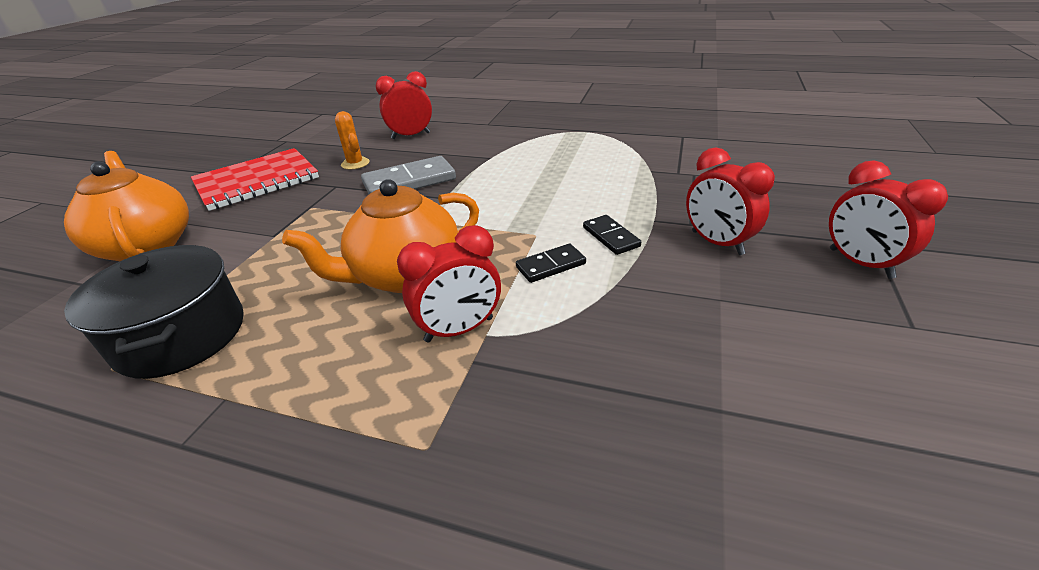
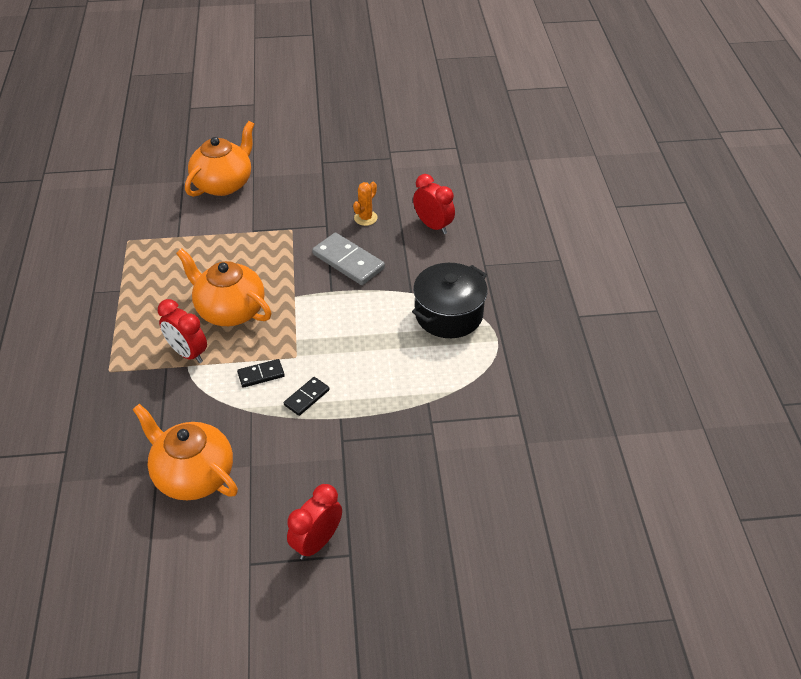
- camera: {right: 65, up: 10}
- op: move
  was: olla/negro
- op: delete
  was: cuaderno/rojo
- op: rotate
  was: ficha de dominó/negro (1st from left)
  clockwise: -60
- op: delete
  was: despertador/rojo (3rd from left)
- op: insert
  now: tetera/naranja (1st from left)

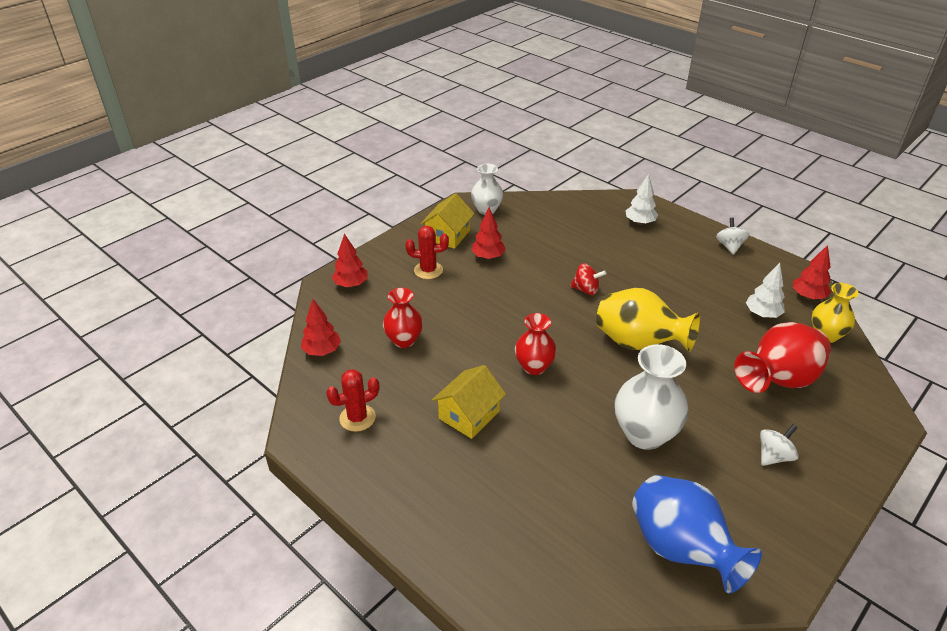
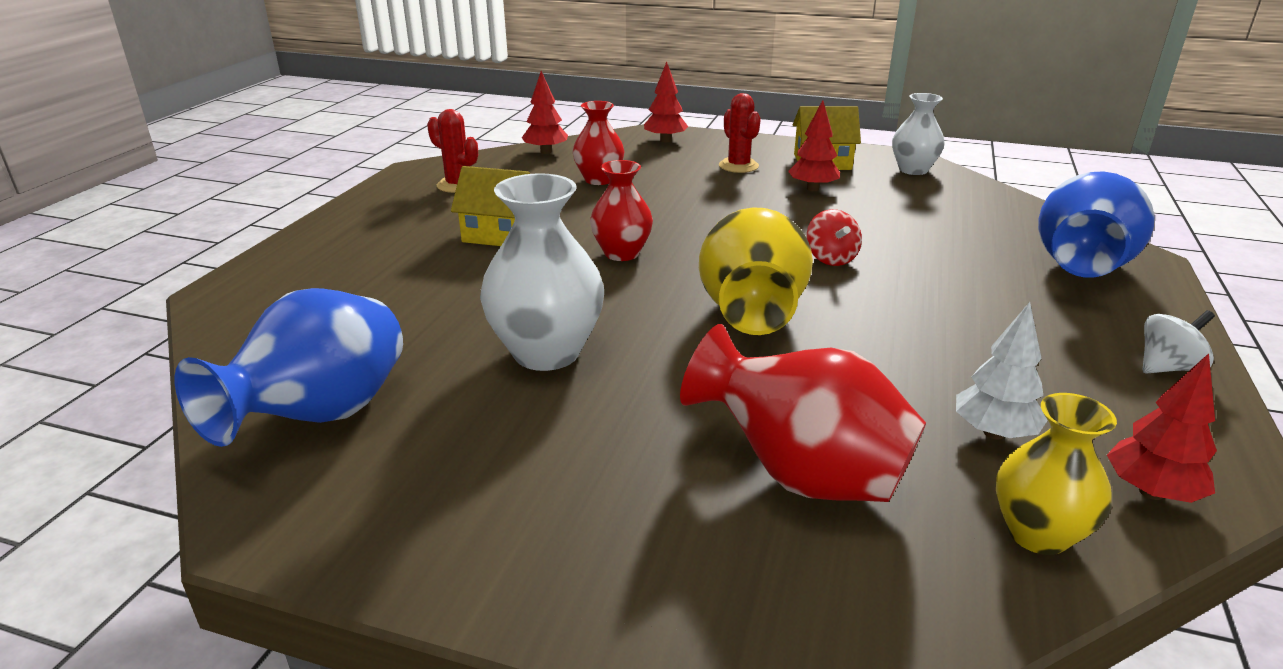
- camera: {right: 65, up: -10}
- op: replace
  was: árbol/blanco (1st from left)
  now: florero/azul (2nd from left)
- op: delete
  was: peonza/blanco (2nd from left)

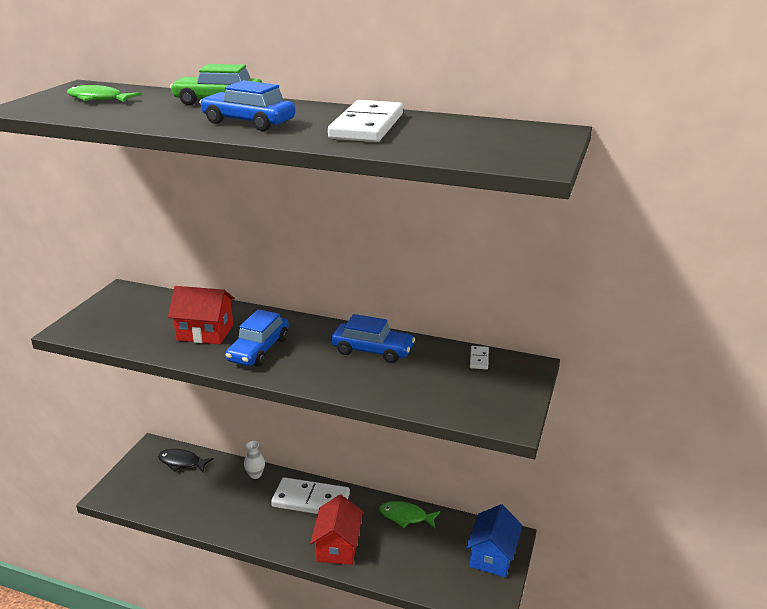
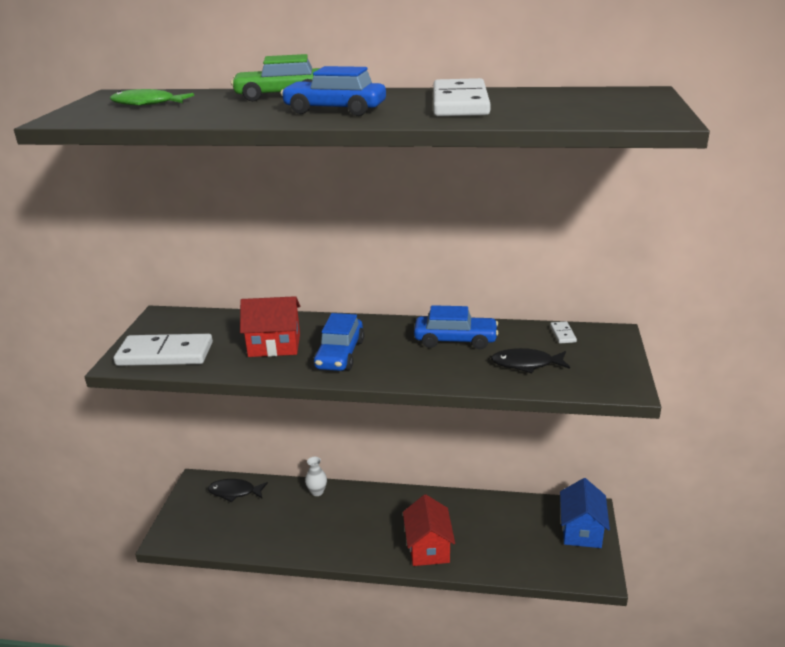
- camera: {right: -10, up: 0}
- op: move
  was: ficha de dominó/blanco (1st from left)
- op: delete
  was: pez/verde (2nd from left)
- op: insert
  now: pez/negro (2nd from left)

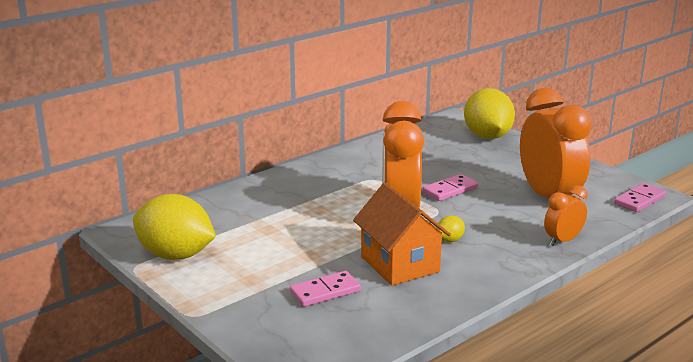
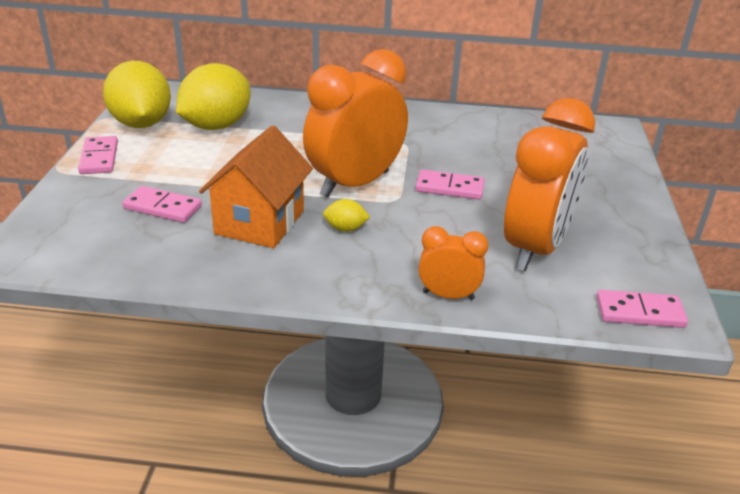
- camera: {right: 45, up: 10}
- op: move
  was: limón/amarillo (3rd from left in the first image)
  now: limón/amarillo (2nd from left)
- op: insert
  now: ficha de dominó/rosa (1st from left)

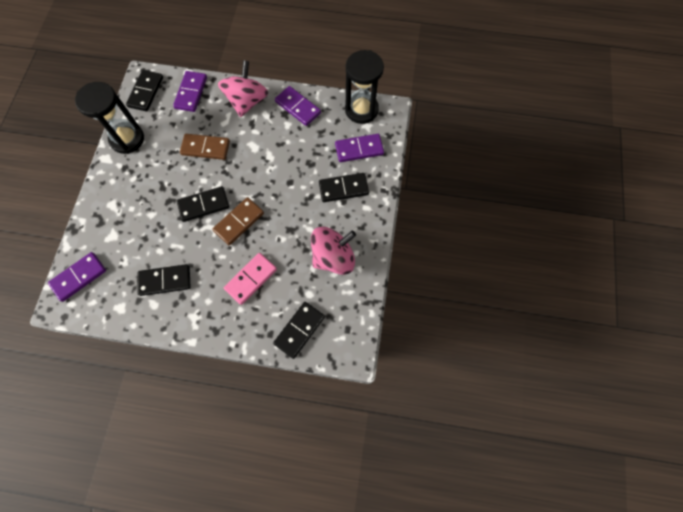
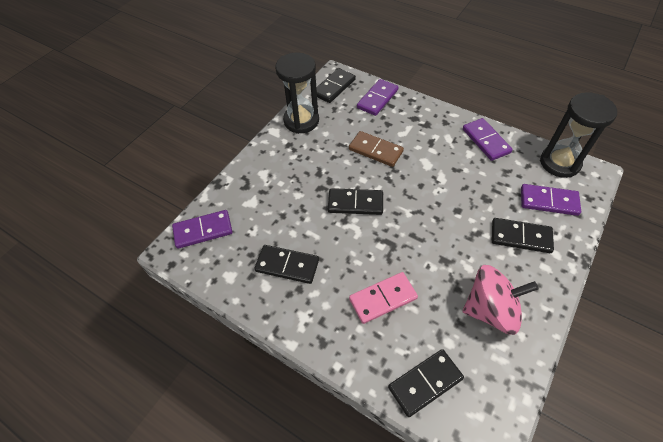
- camera: {right: 25, up: -15}
- op: delete
  was: ficha de dominó/marrón (2nd from left)
- op: delete
  was: peonza/rosa (1st from left)

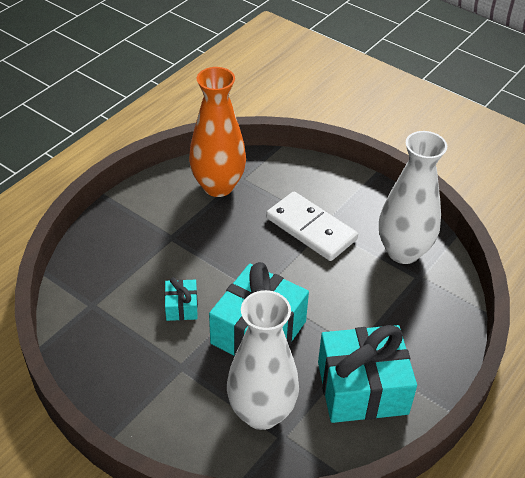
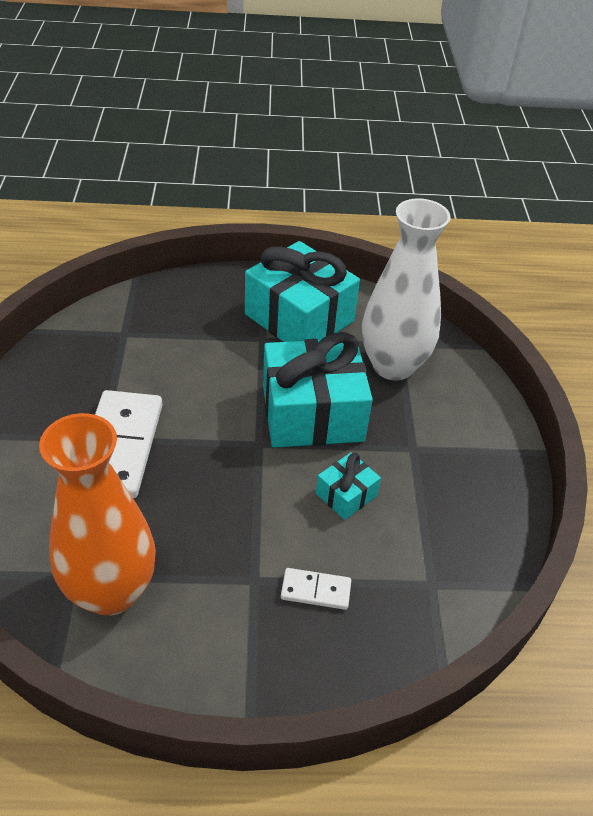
- camera: {right: -130, up: 0}
- op: delete
  was: florero/blanco (2nd from left)
- op: insert
  now: ficha de dominó/blanco (2nd from left)

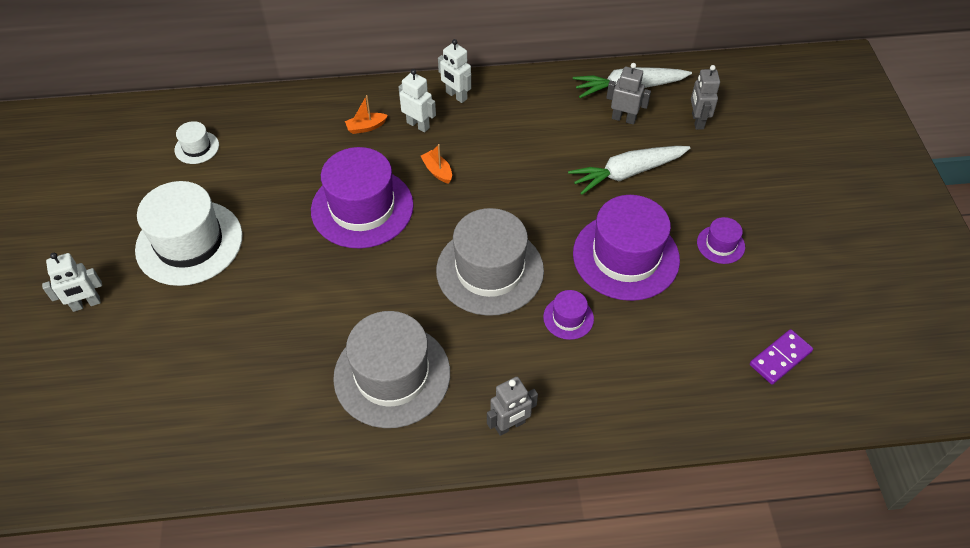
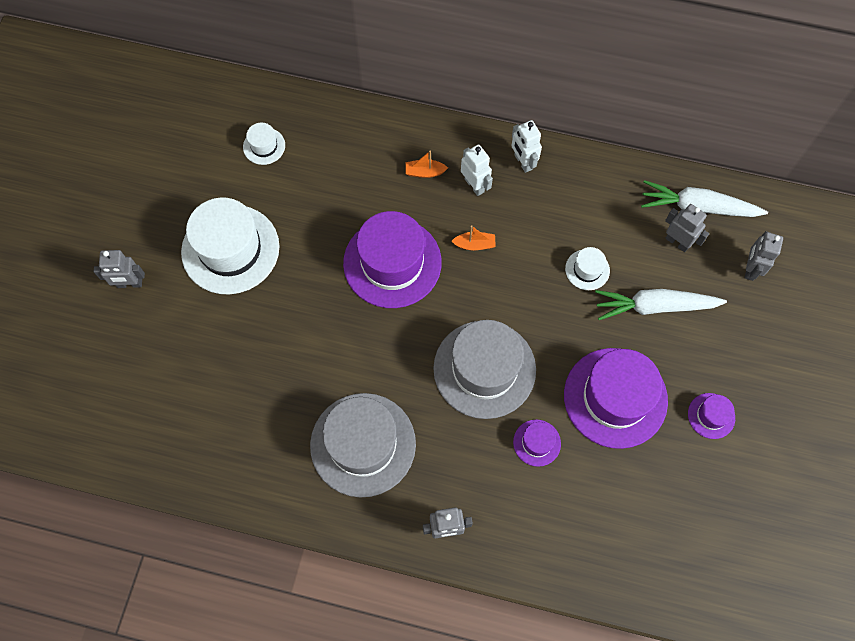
- camera: {right: 20, up: 15}
- op: recolor
  was: robot/blanco (1st from left)
  now: robot/gris (1st from left)
- op: rotate
  was: barco/naranja (2nd from left)
  clockwise: 105
- op: delete
  was: ficha de dominó/morado
- op: insert
  now: sombrero/blanco (3rd from left)

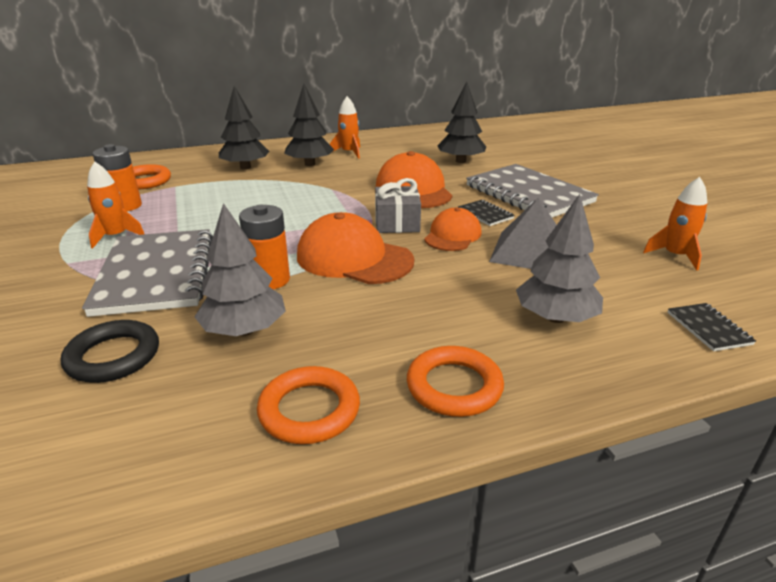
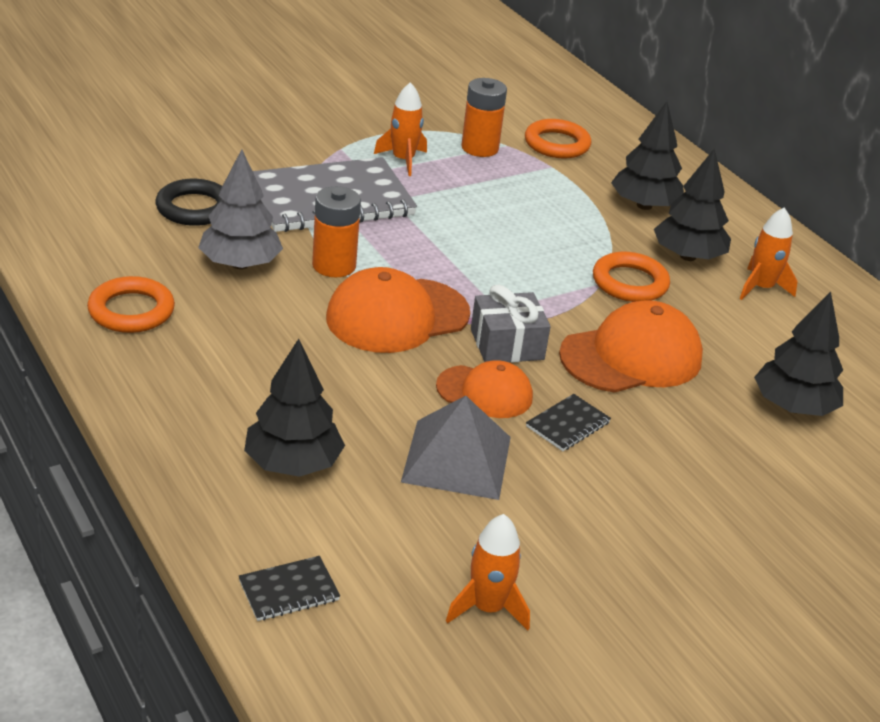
- camera: {right: 75, up: 5}
- op: rotate
  was: gorra/naranja (1st from left)
  clockwise: -135
- op: move
  was: anillo/naranja (3rd from left)
- op: delete
  was: cuaderno/gris (2nd from left)
- op: recolor
  was: árbol/gris (2nd from left)
  now: árbol/negro (1st from left)

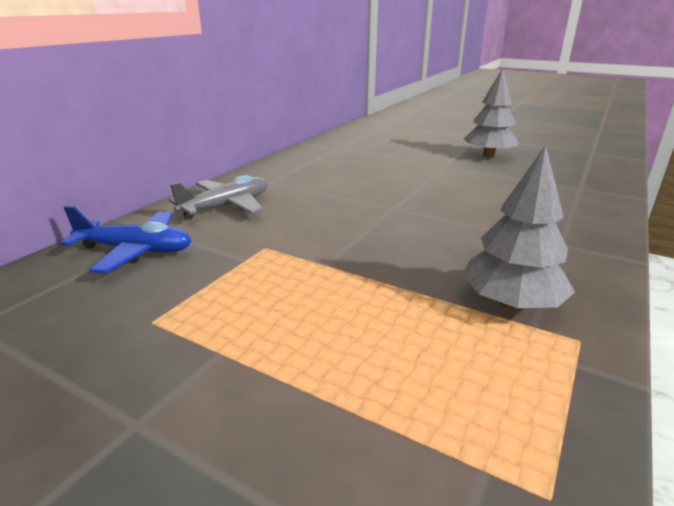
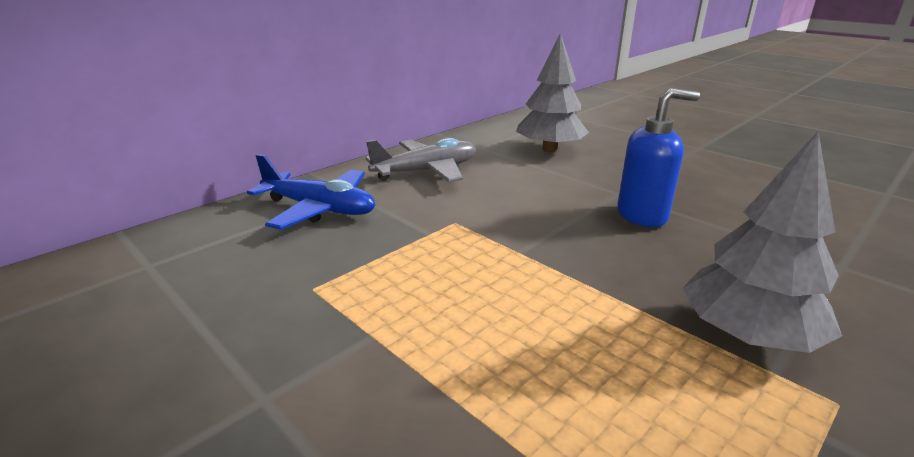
- camera: {right: 15, up: 0}
- op: move
  was: árbol/gris (1st from left)
- op: insert
  now: dispensador de jabón/azul

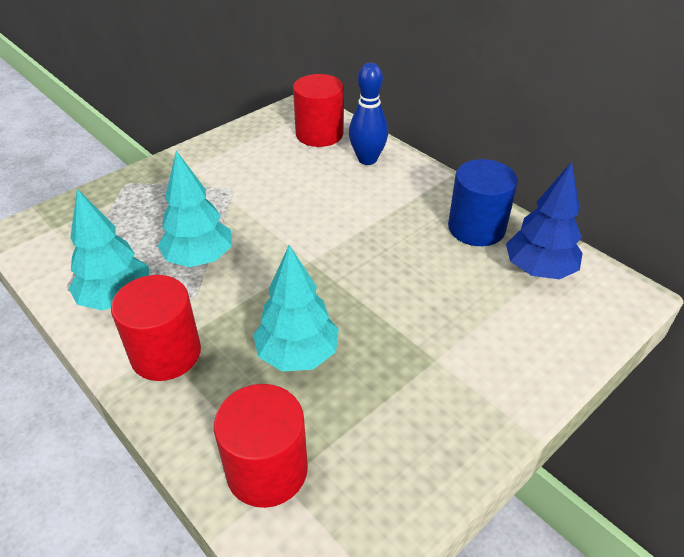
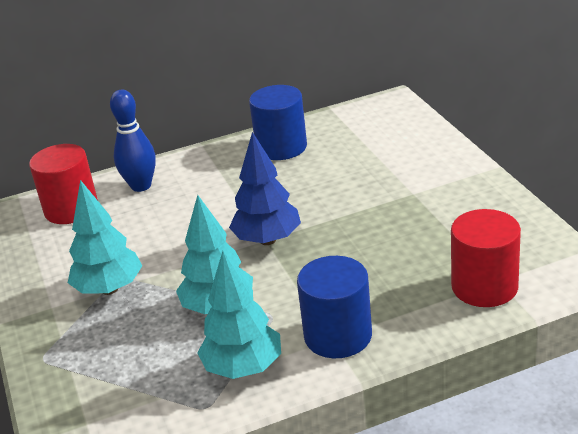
- camera: {right: -65, up: -10}
- op: recolor
  was: cilindro/rojo (1st from left)
  now: cilindro/azul (2nd from left)
- op: move
  was: árbol/turquesa (3rd from left in the first image)
  now: árbol/turquesa (1st from left)
- op: move
  was: árbol/azul

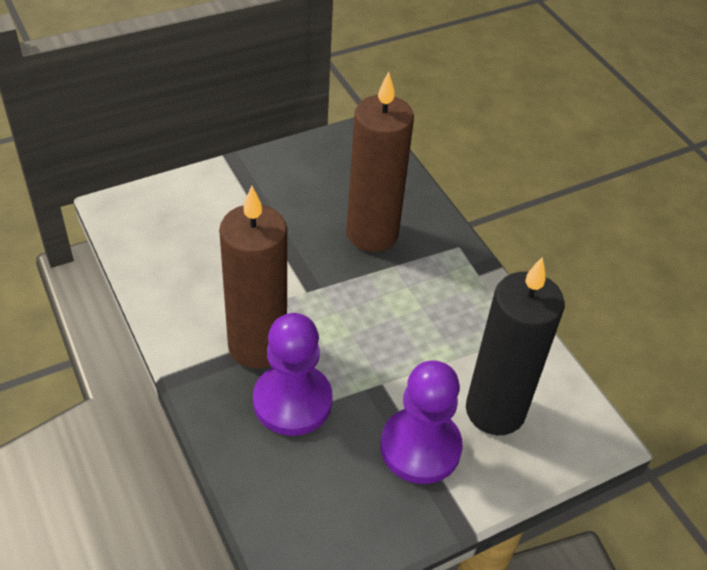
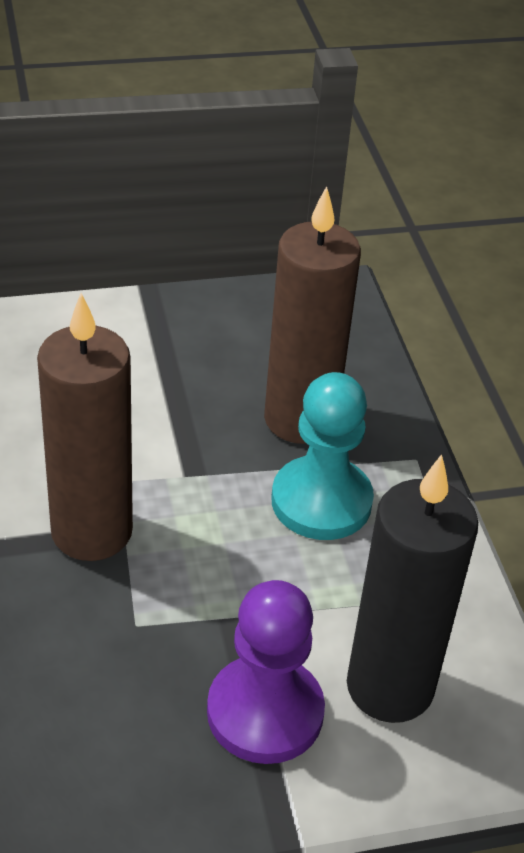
- camera: {right: 15, up: -5}
- op: delete
  was: peón/morado (1st from left)
- op: insert
  now: peón/turquesa

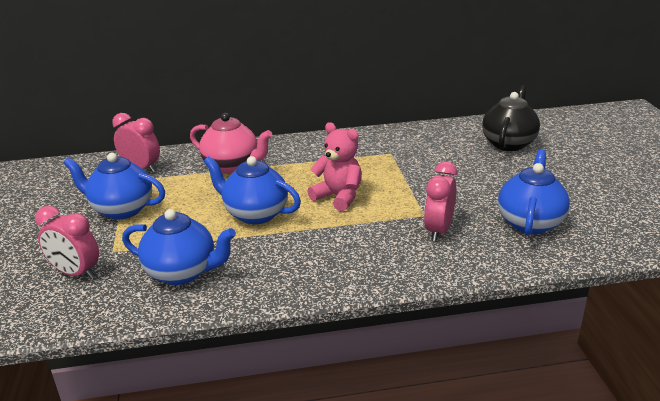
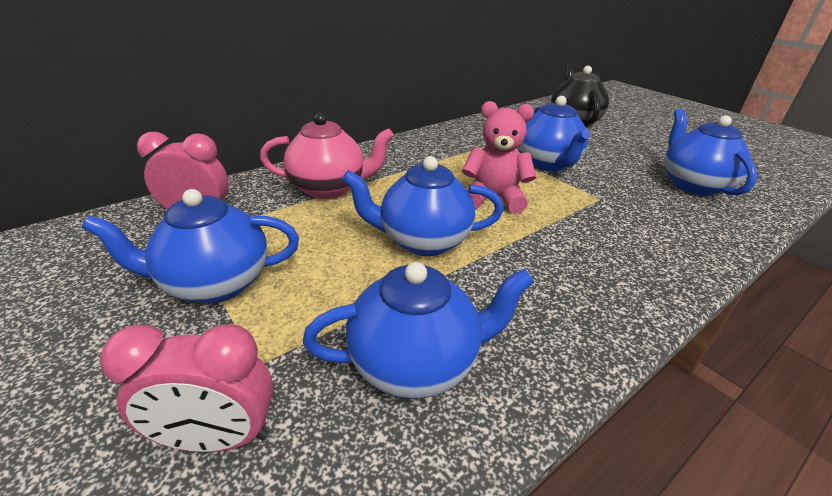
- camera: {right: -30, up: 5}
- op: delete
  was: despertador/rosa (3rd from left)
- op: insert
  now: tetera/azul (4th from left)

